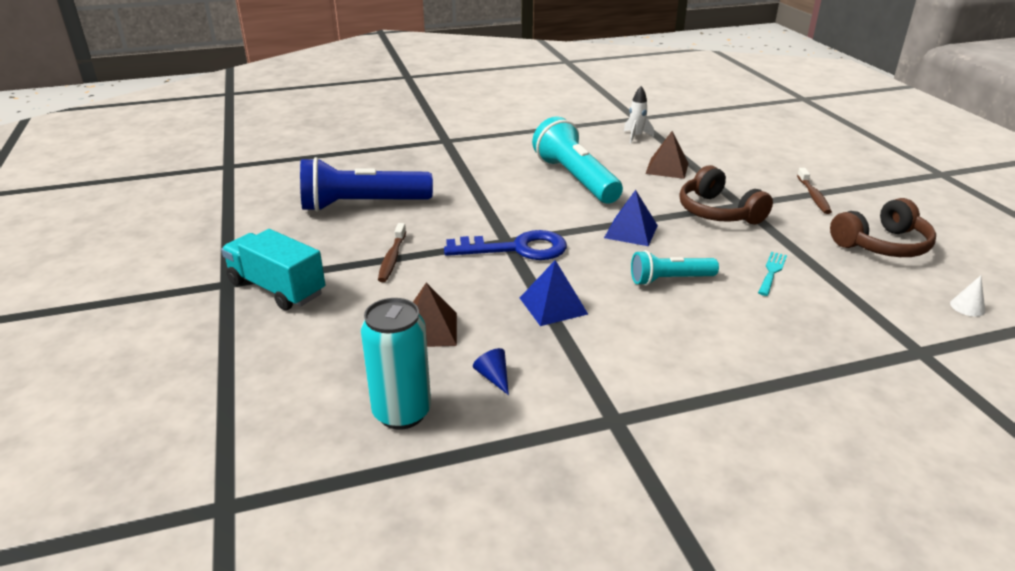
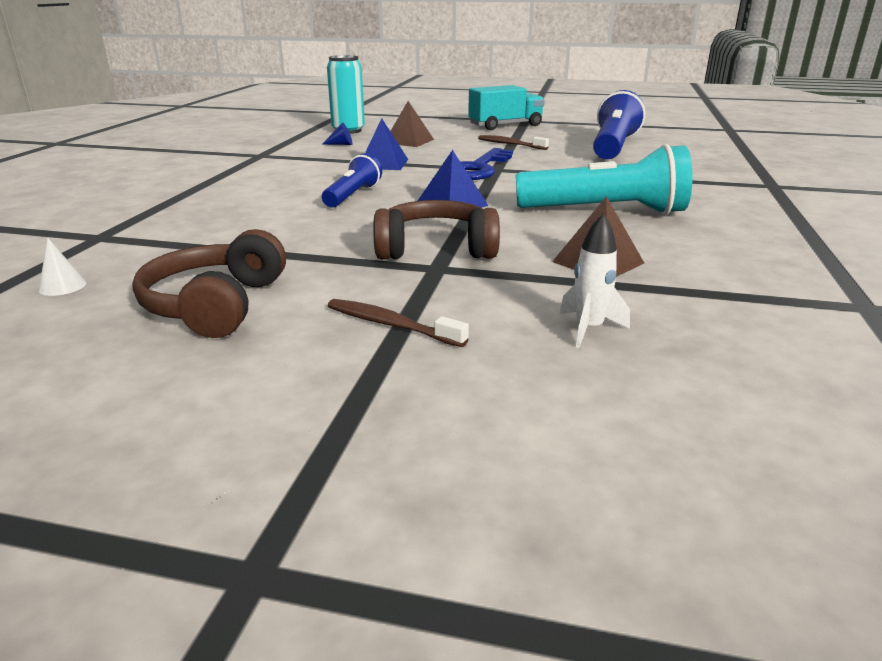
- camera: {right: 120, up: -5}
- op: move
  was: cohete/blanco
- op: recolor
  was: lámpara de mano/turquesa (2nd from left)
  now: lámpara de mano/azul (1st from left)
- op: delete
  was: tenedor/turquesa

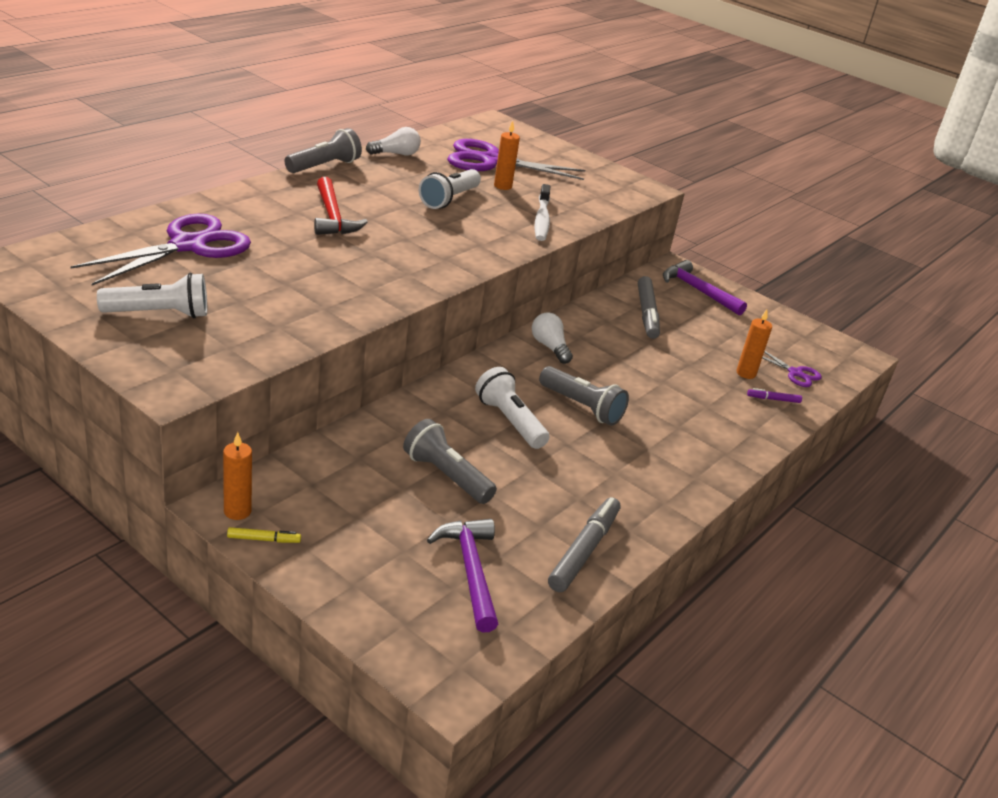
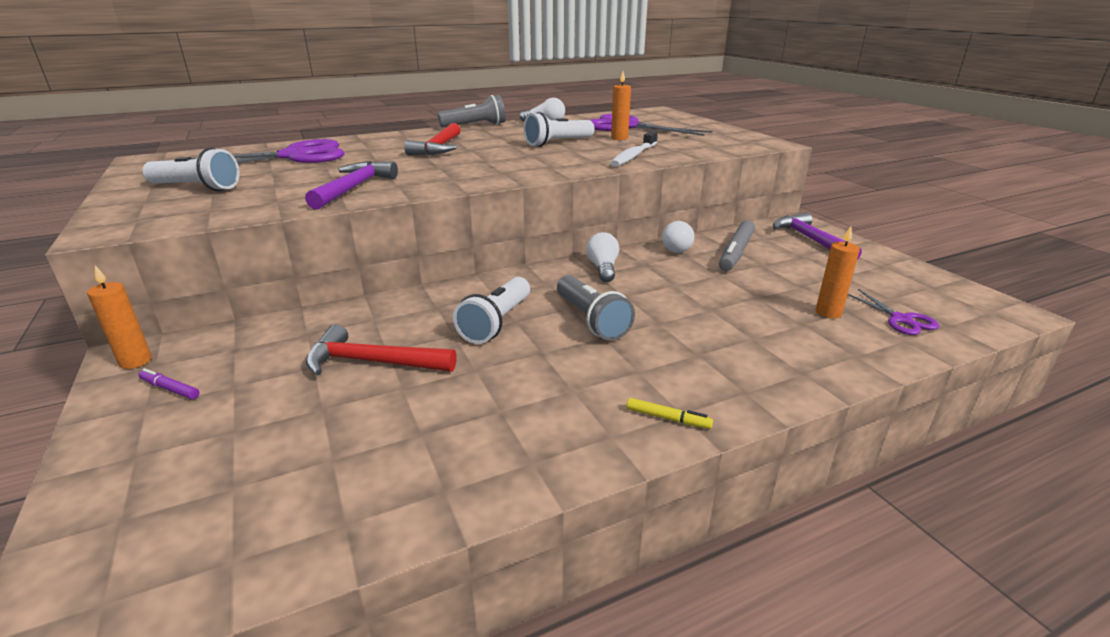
- camera: {right: 30, up: -5}
- op: move
  was: rotulador/amarillo
- op: replace
  was: lámpara de mano/gris (2nd from left)
  now: martillo/rojo (1st from left)
- op: move
  was: martillo/morado (1st from left)
- op: rotate
  was: lámpara de mano/blanco (3rd from left in the first image)
  clockwise: -150
- op: delete
  was: rotulador/gris (1st from left)
- op: move
  was: rotulador/morado
- op: insert
  now: bombilla/blanco (3rd from left)

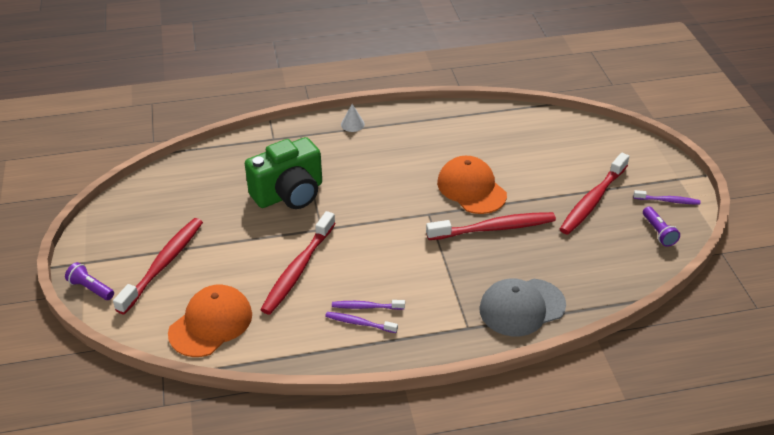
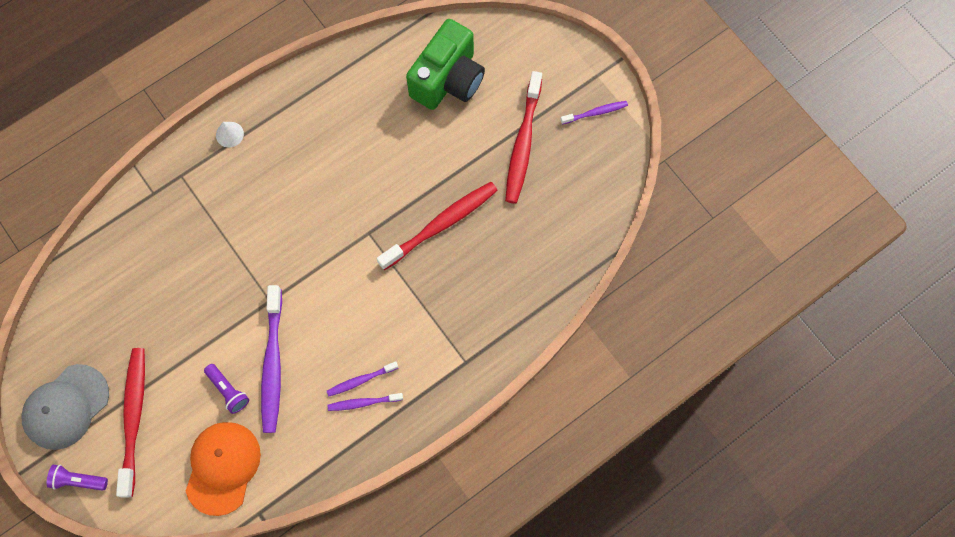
- camera: {right: -25, up: 30}
- op: move
  was: cámara/verde
- op: recolor
  was: cepillo de dientes/rojo (2nd from left)
  now: cepillo de dientes/morado (1st from left)
- op: delete
  was: gorra/naranja (2nd from left)
- op: move
  was: gorra/gris
- op: move
  was: lámpara de mano/morado (2nd from left)

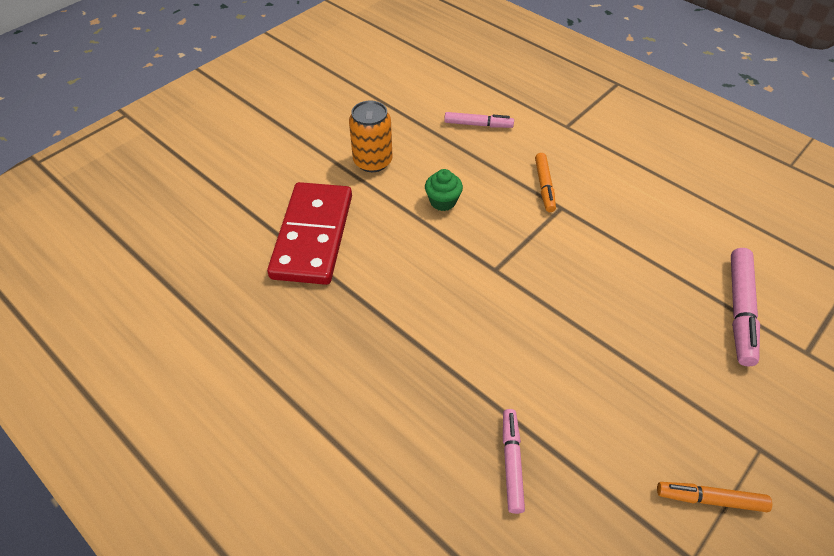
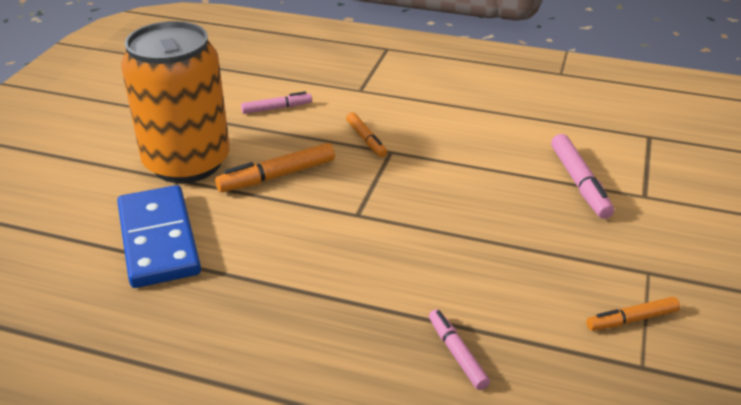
- camera: {right: -25, up: -15}
- op: recolor
  was: ficha de dominó/rojo
  now: ficha de dominó/azul
- op: resize
  was: lata/naranja
  ratio: 2.06
- op: replace
  was: magdalena/verde
  now: rotulador/naranja (1st from left)

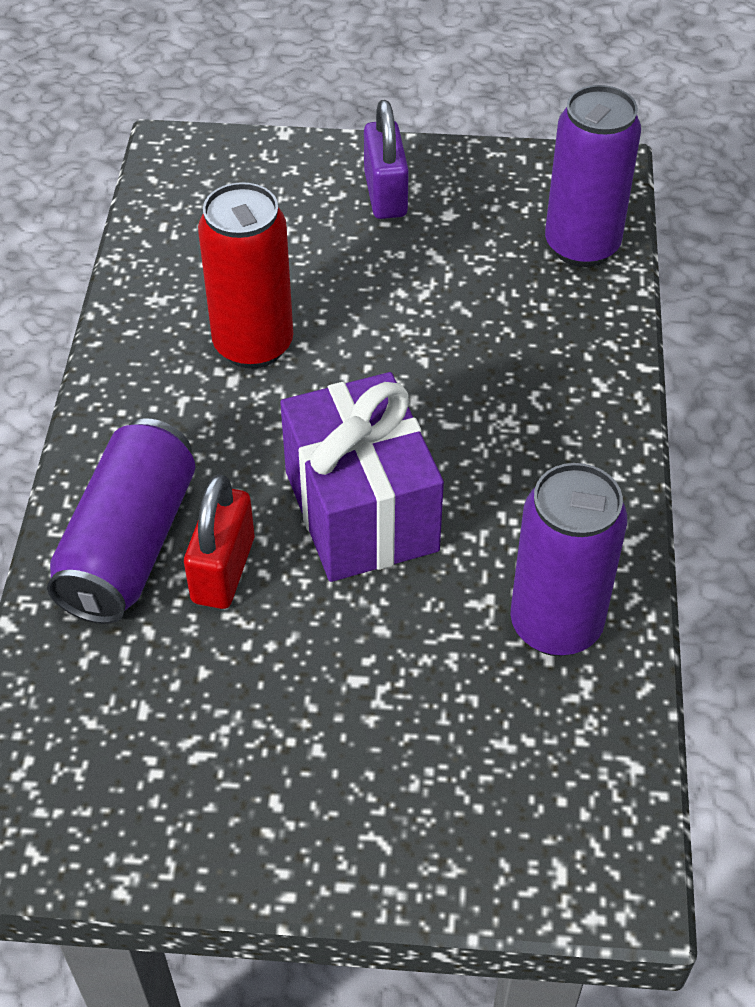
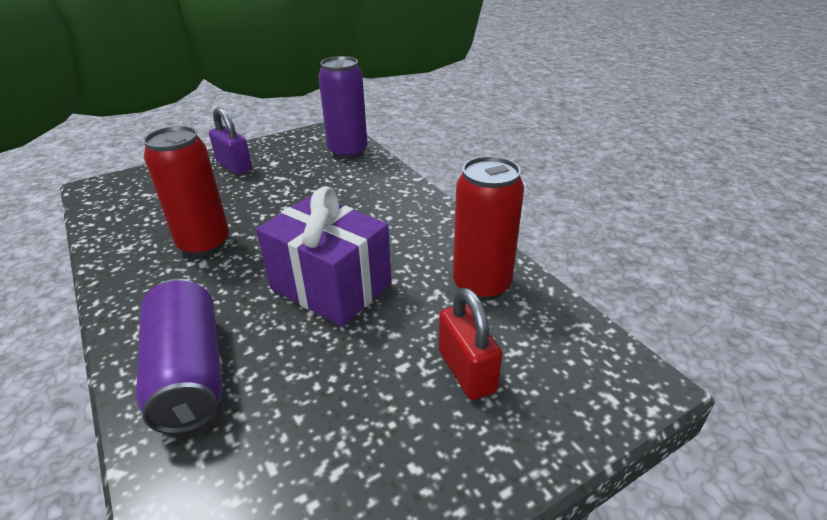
- camera: {right: -35, up: -15}
- op: move
  was: candado/rojo
- op: recolor
  was: lata/morado (2nd from left)
  now: lata/rojo (2nd from left)

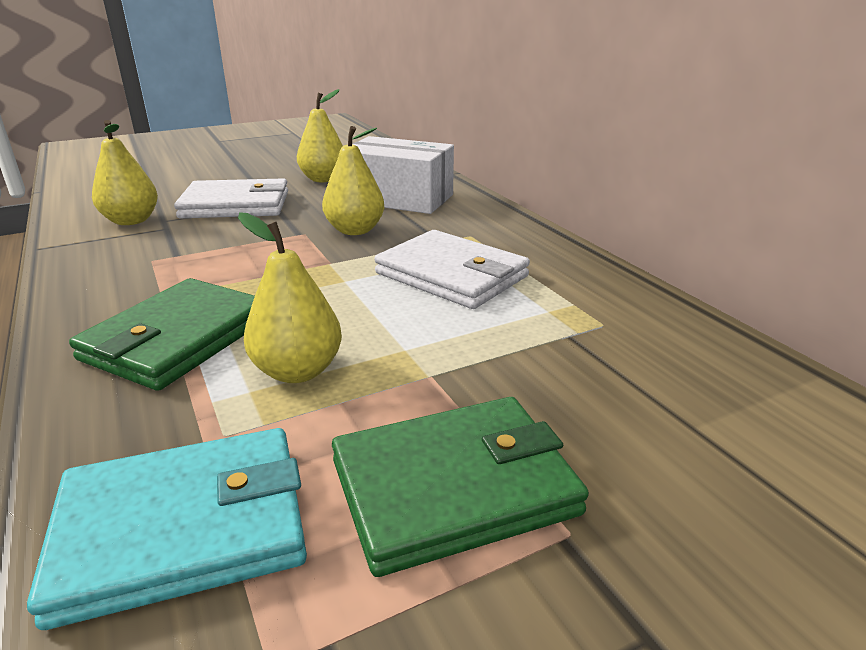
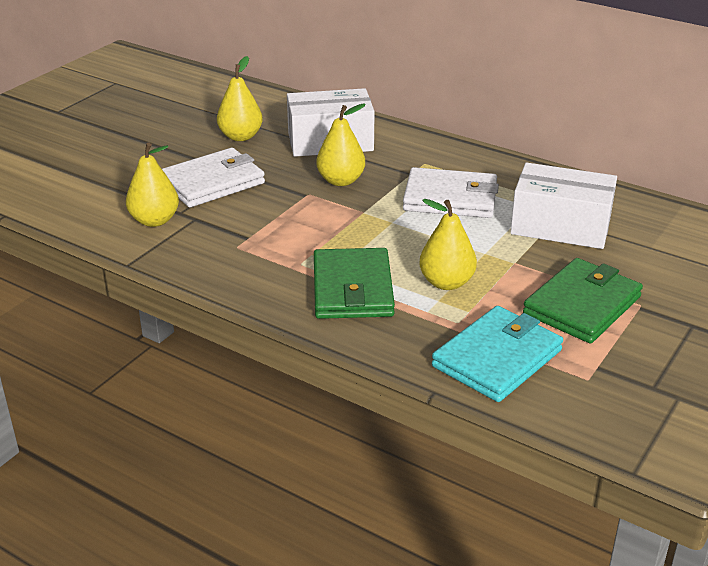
- camera: {right: -30, up: 5}
- op: insert
  now: caja/blanco (2nd from left)

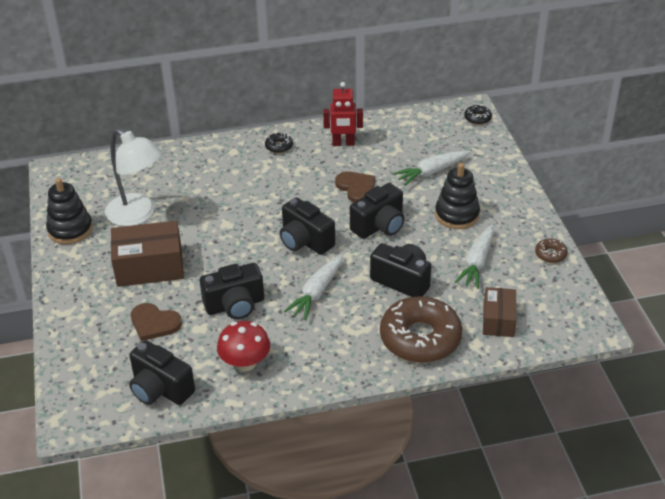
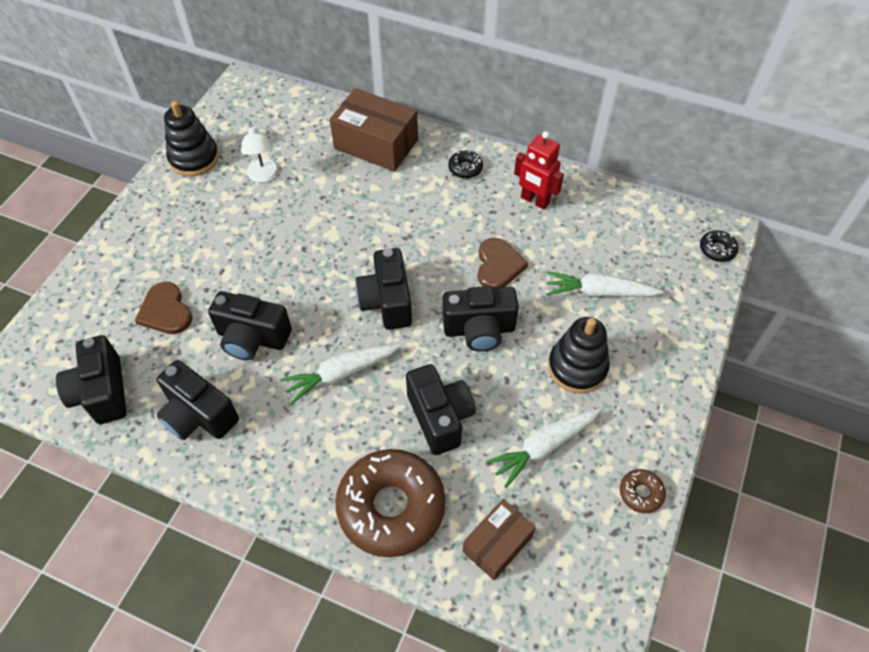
- camera: {right: 35, up: 15}
- op: resize
  was: lámpara/blanco
  ratio: 0.56
- op: move
  was: caja/marrón (1st from left)
- op: replace
  was: seta/rojo
  now: cámara/negro (2nd from left)

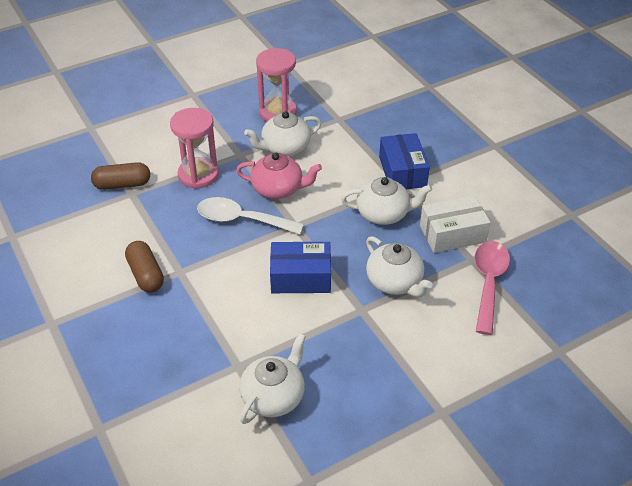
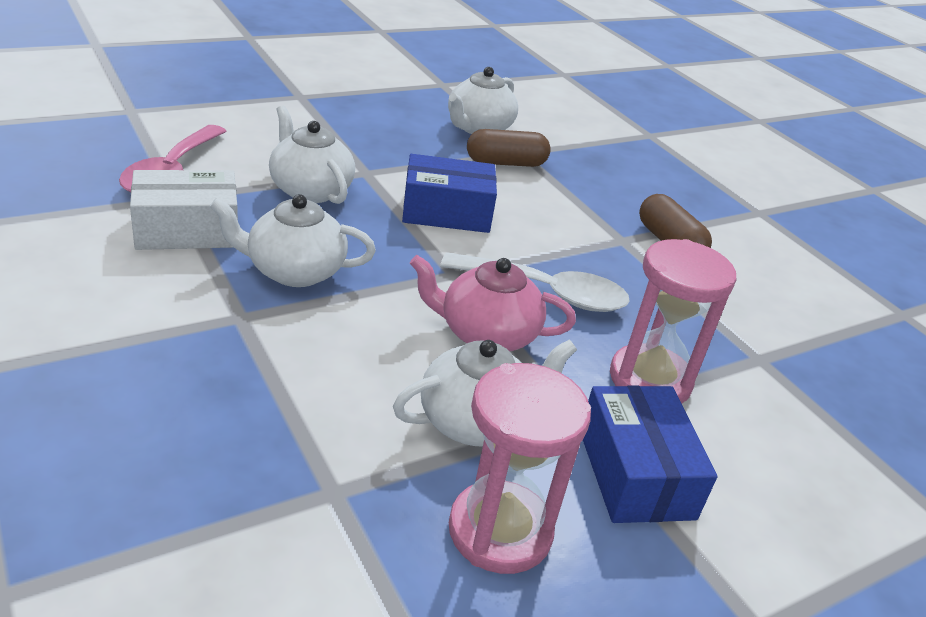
- camera: {right: 175, up: -10}
- op: move
  was: cápsula/marrón (1st from left)
- op: move
  was: caja/azul (2nd from left)

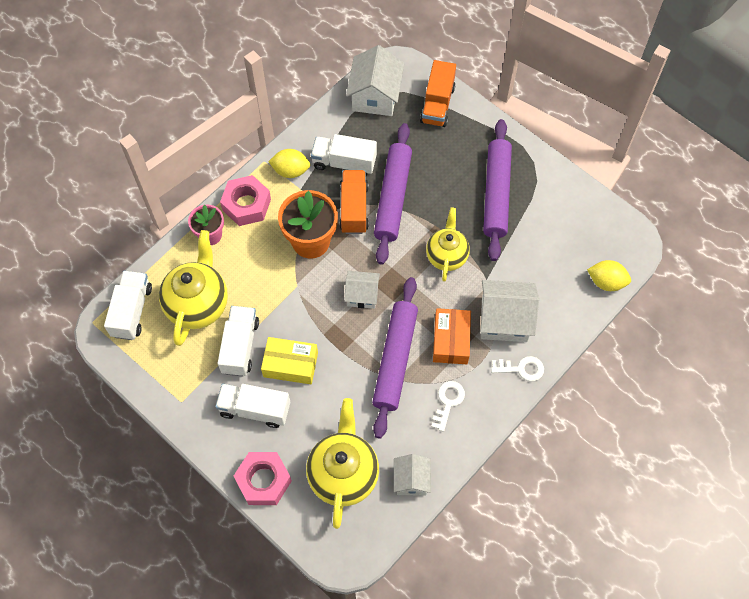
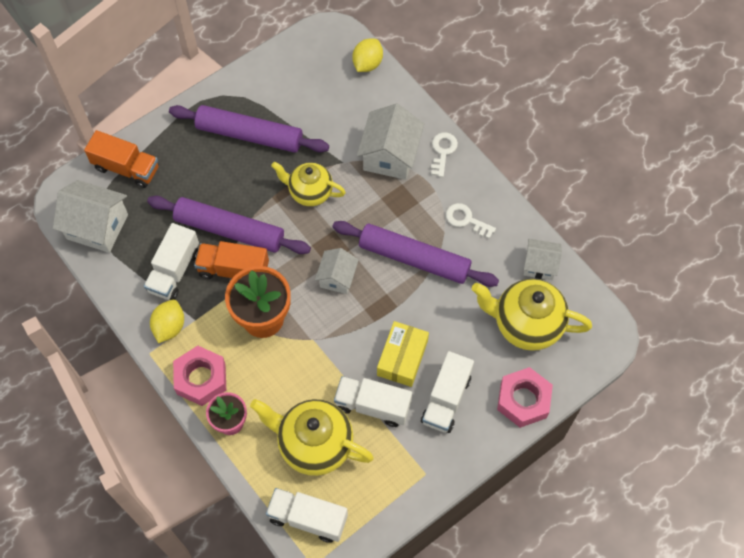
- camera: {right: -80, up: 0}
- op: delete
  was: caja/naranja

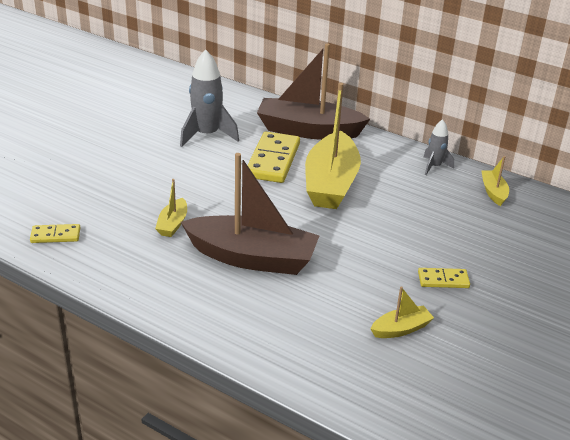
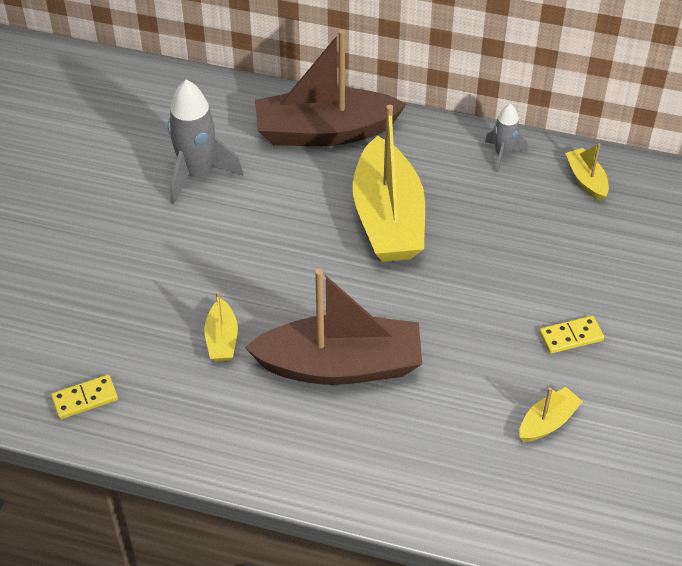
- camera: {right: -15, up: 15}
- op: delete
  was: ficha de dominó/amarillo (2nd from left)

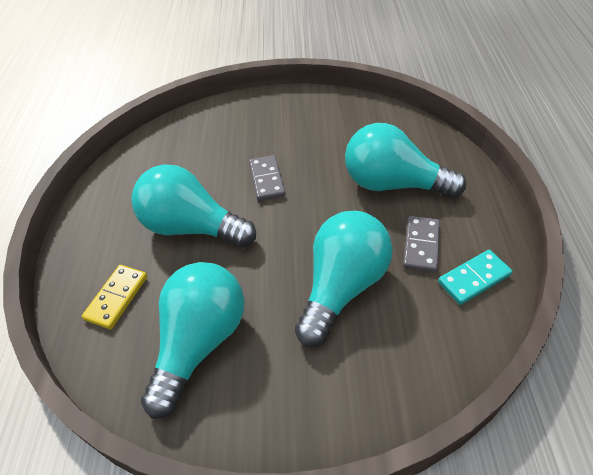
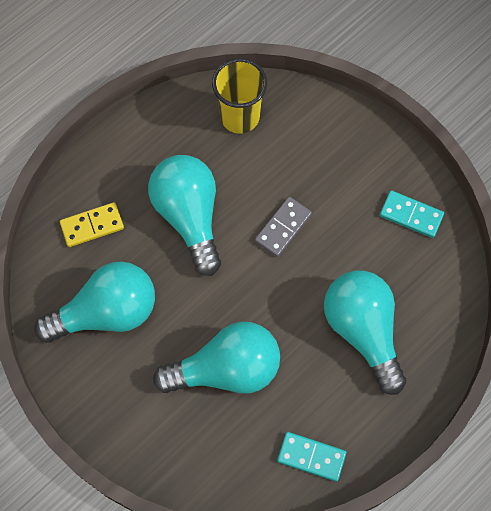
- camera: {right: 45, up: 20}
- op: delete
  was: ficha de dominó/gris (2nd from left)
- op: insert
  now: vaso/amarillo
- op: insert
  now: ficha de dominó/turquesa (2nd from left)

